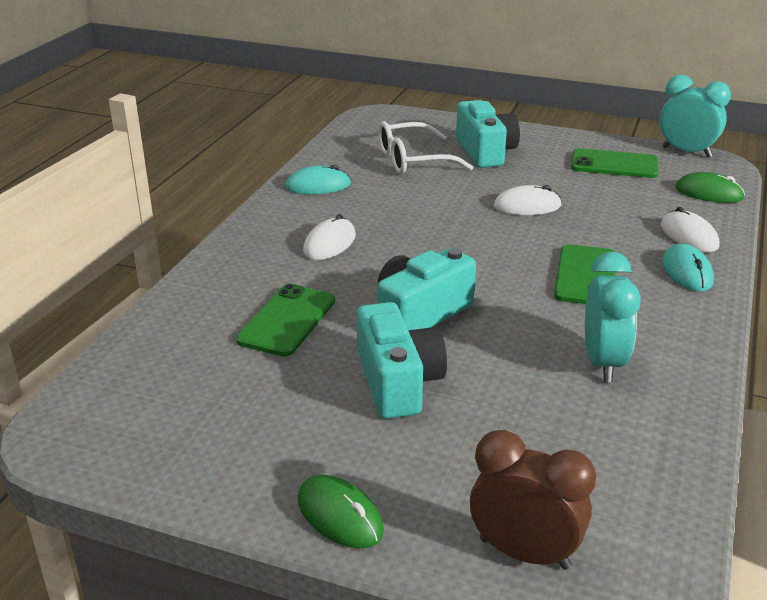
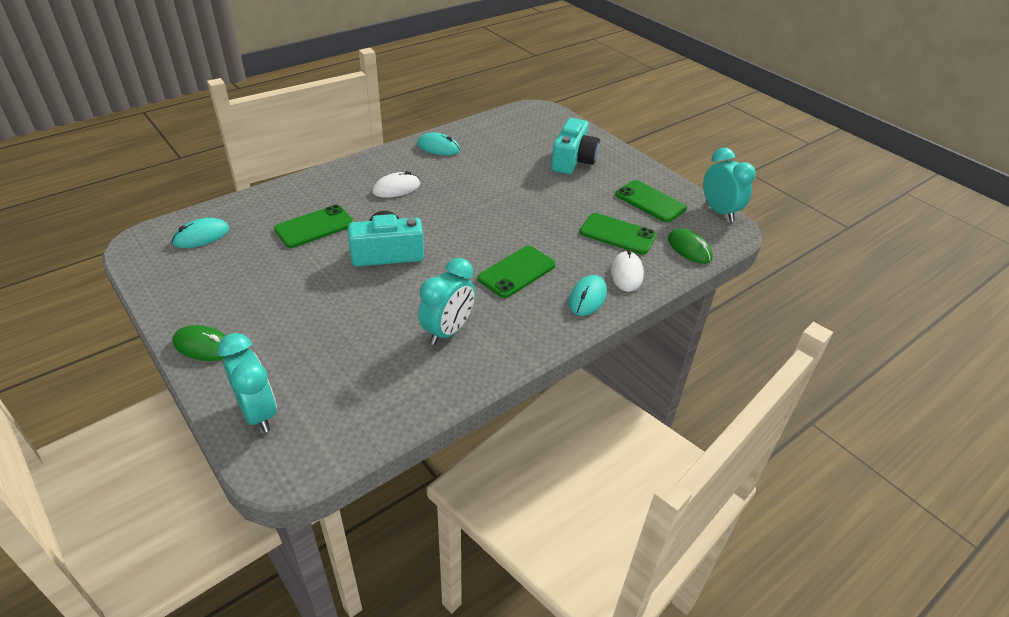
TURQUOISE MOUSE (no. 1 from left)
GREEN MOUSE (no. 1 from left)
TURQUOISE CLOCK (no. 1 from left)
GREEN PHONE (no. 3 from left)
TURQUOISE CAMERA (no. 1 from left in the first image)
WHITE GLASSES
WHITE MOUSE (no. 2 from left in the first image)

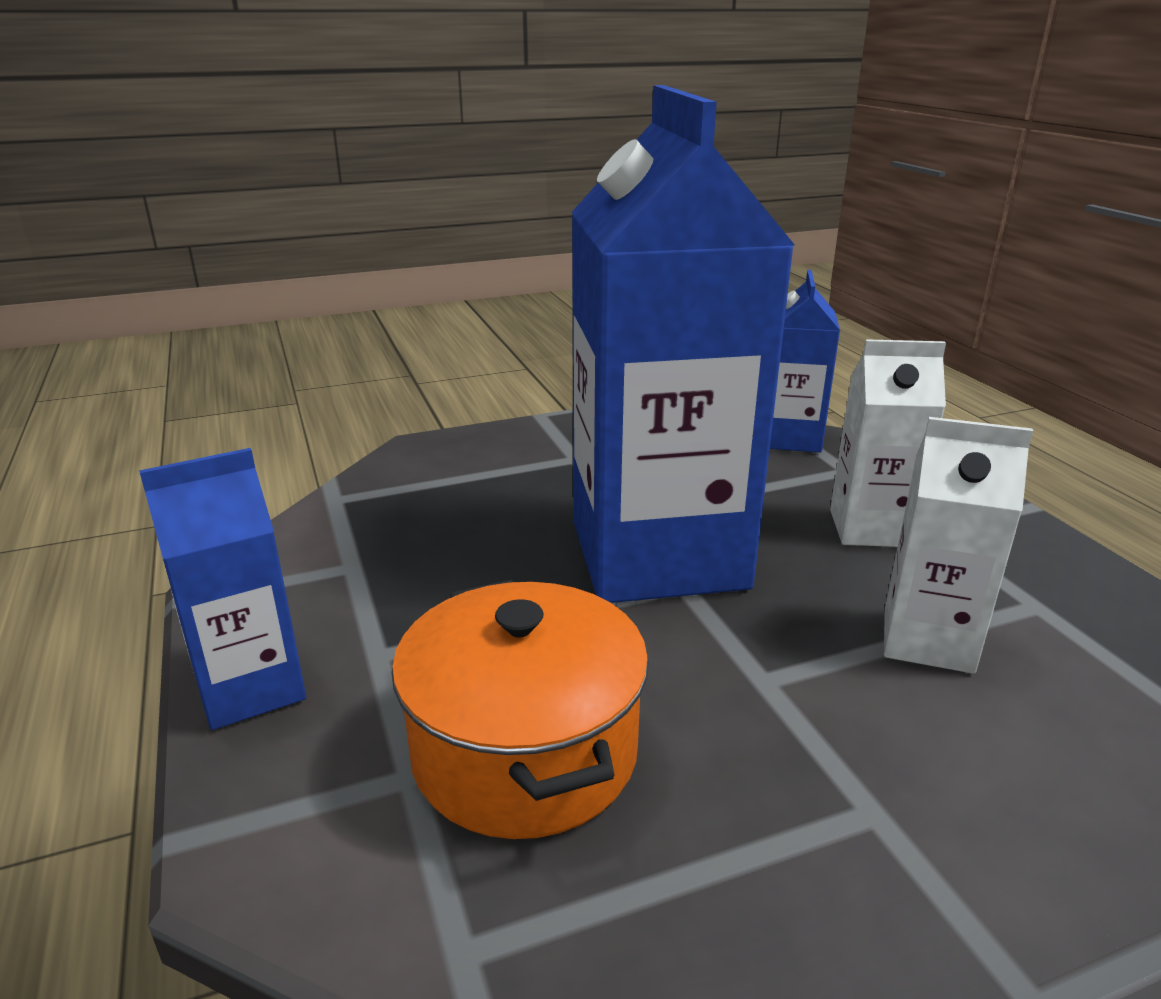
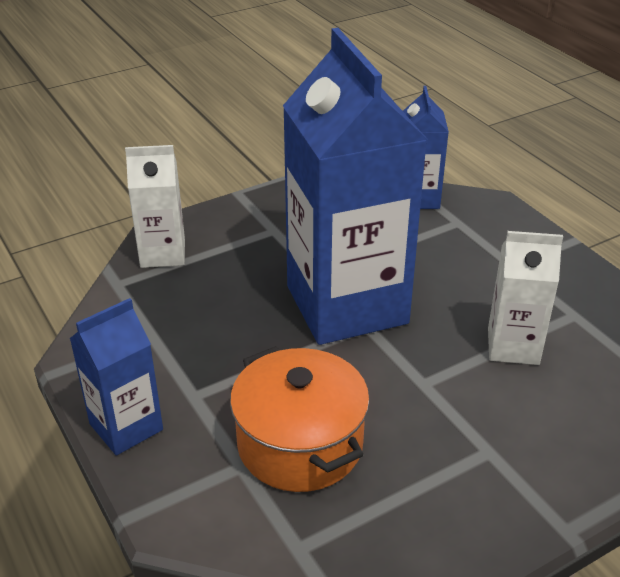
WHITE CARTON (no. 1 from left)

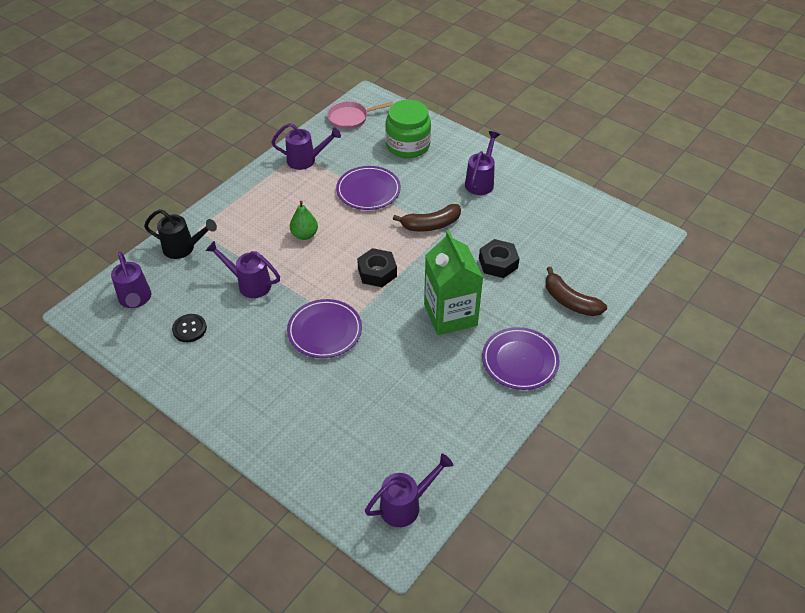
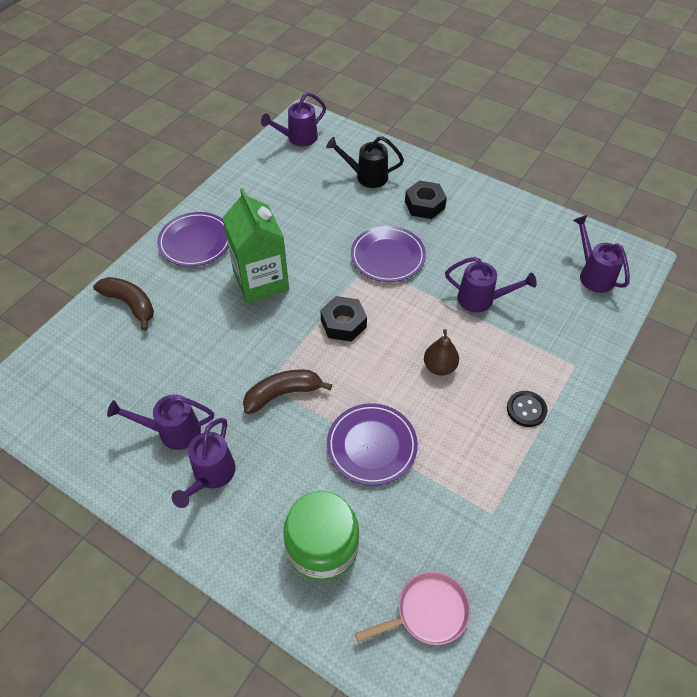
PURPLE WATERING CAN (no. 1 from left)
BLACK WATERING CAN
BLACK NUT (no. 2 from left)
BROWN PEAR
BLACK BUTTON

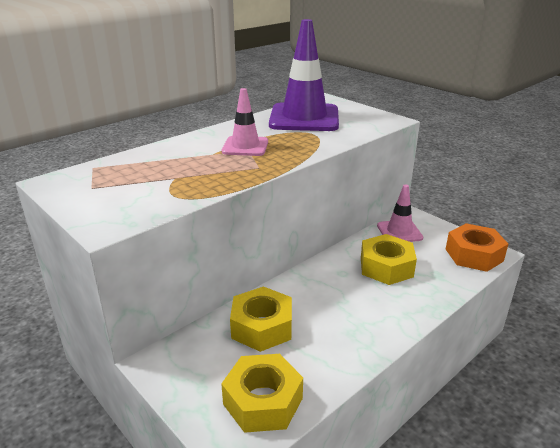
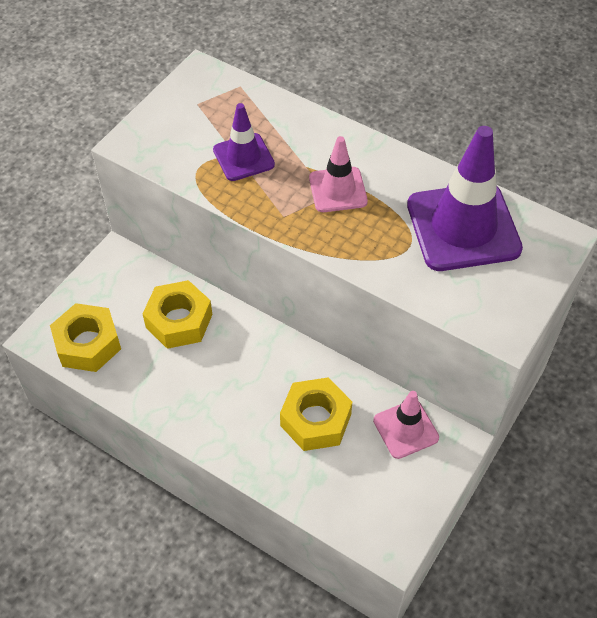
PURPLE TRAFFIC CONE (no. 1 from left)
ORANGE NUT

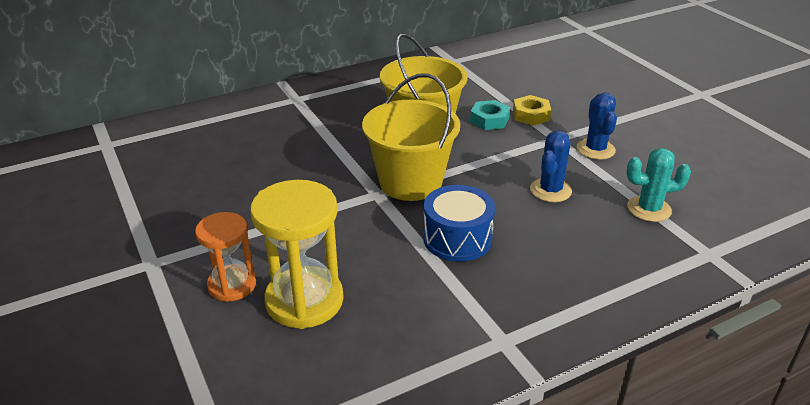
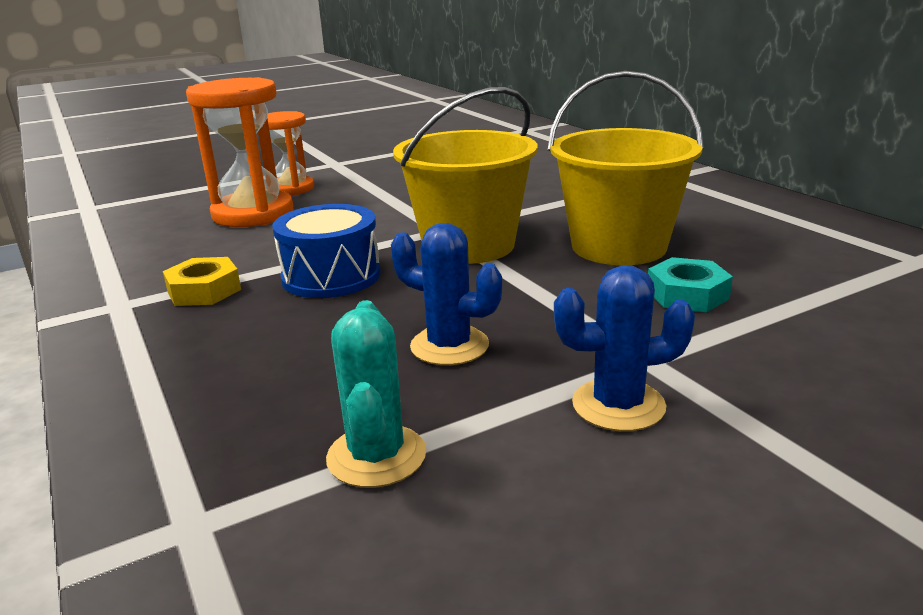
YELLOW NUT
ORANGE HOURGLASS (no. 1 from left)

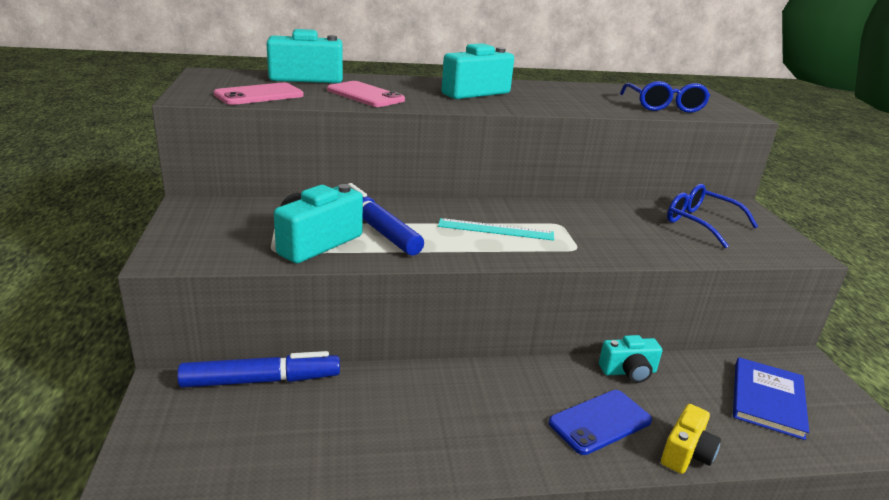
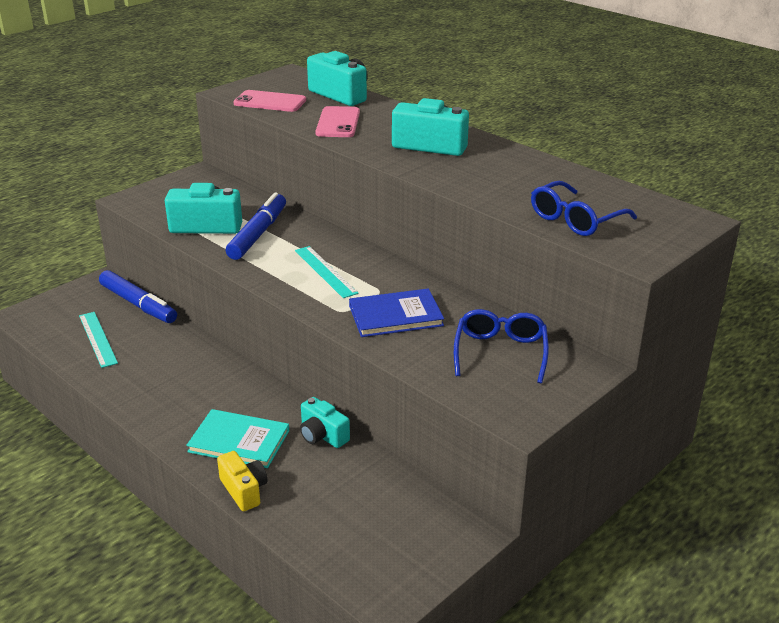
TURQUOISE RULER (no. 1 from left)
TURQUOISE BOOK
YELLOW CAMERA
BLUE BOOK

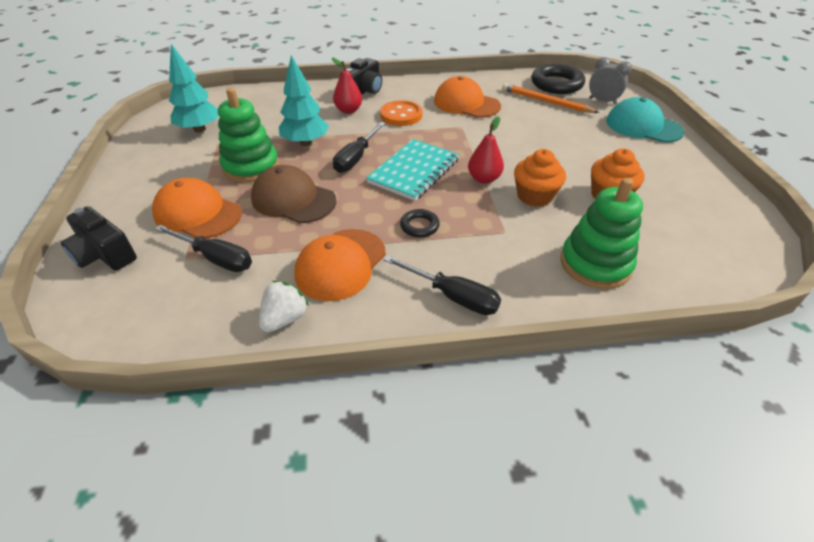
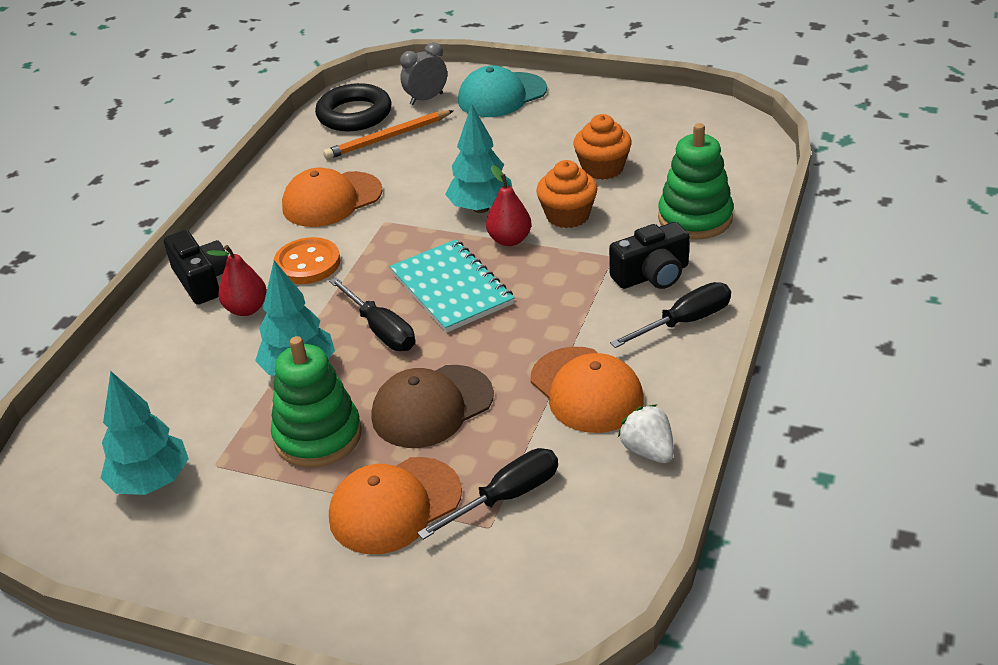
TURQUOISE TREE (no. 3 from left)
BLACK CAMERA (no. 2 from left)
BLACK RING (no. 1 from left in the first image)

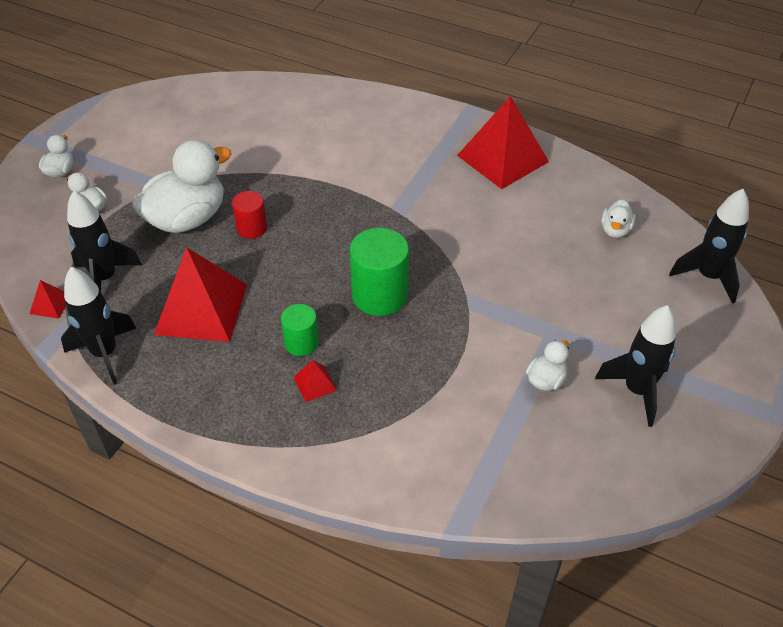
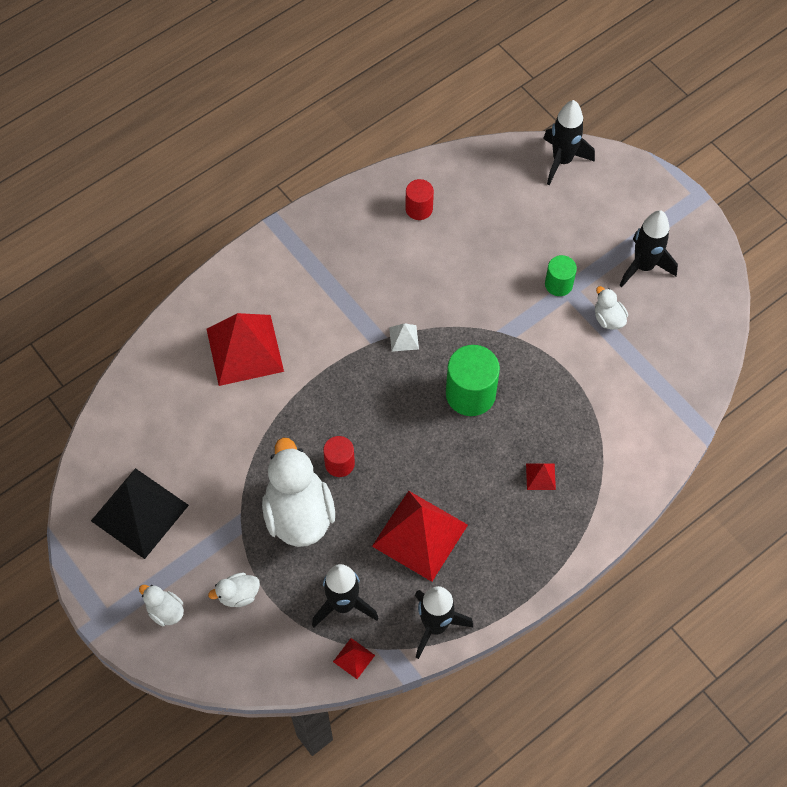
BLACK PYRAMID
RED PYRAMID (no. 1 from left)
WHITE PYRAMID
RED CYLINDER (no. 2 from left)
GREEN CYLINDER (no. 2 from left)
WHITE DUCK (no. 5 from left in the first image)

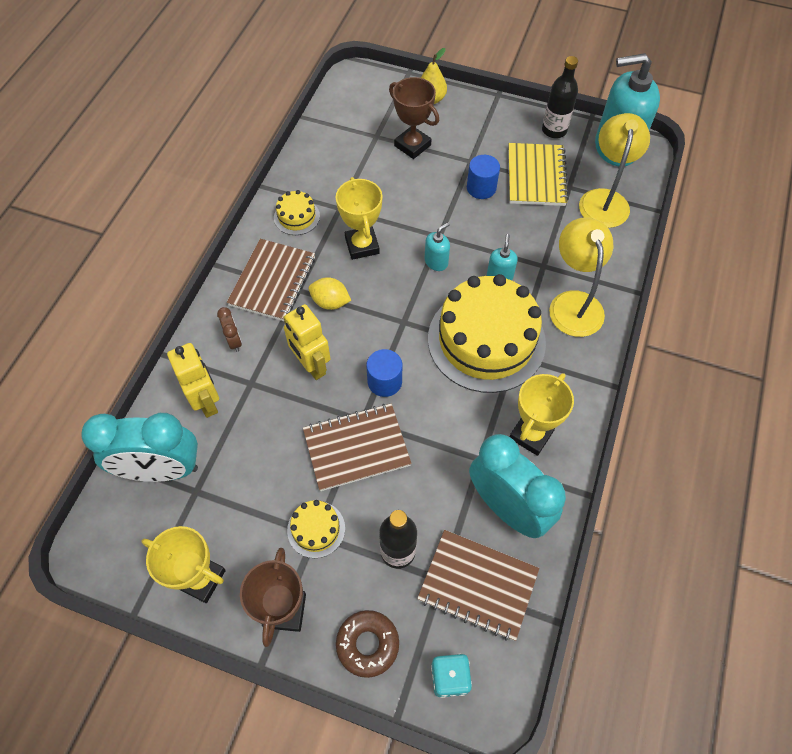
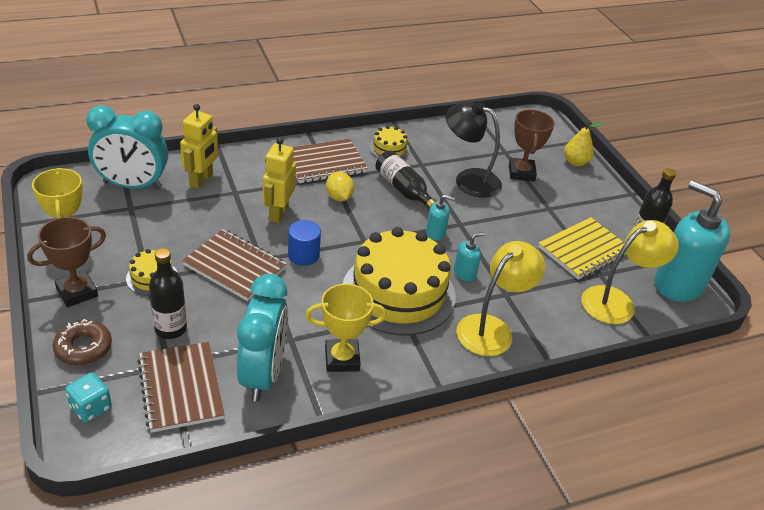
TURQUOISE CLOCK (no. 1 from left)
BLACK BOTTLE (no. 2 from left)
BLACK LAMP
BROWN CLOCK
BLUE CYLINDER (no. 2 from left in the first image)

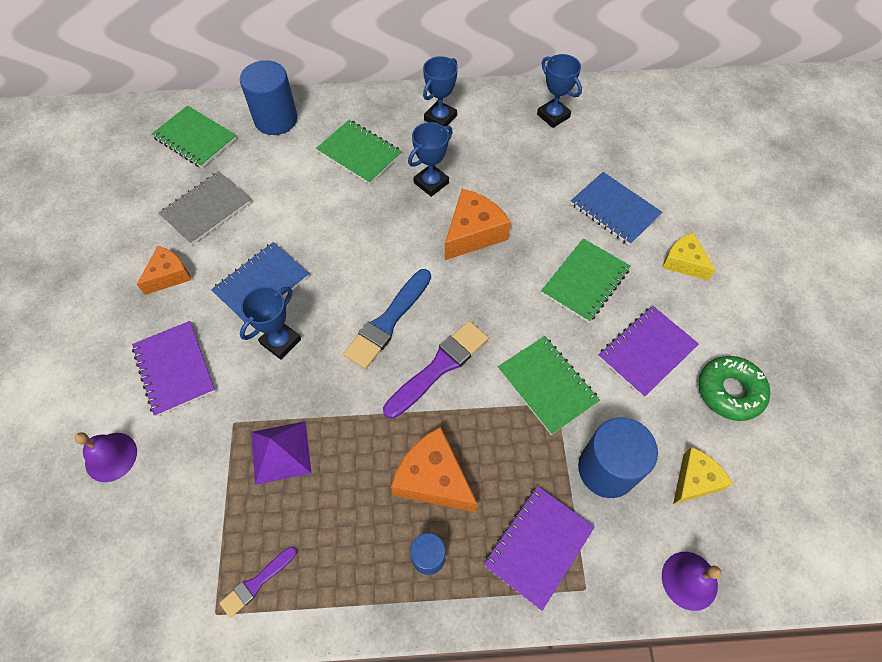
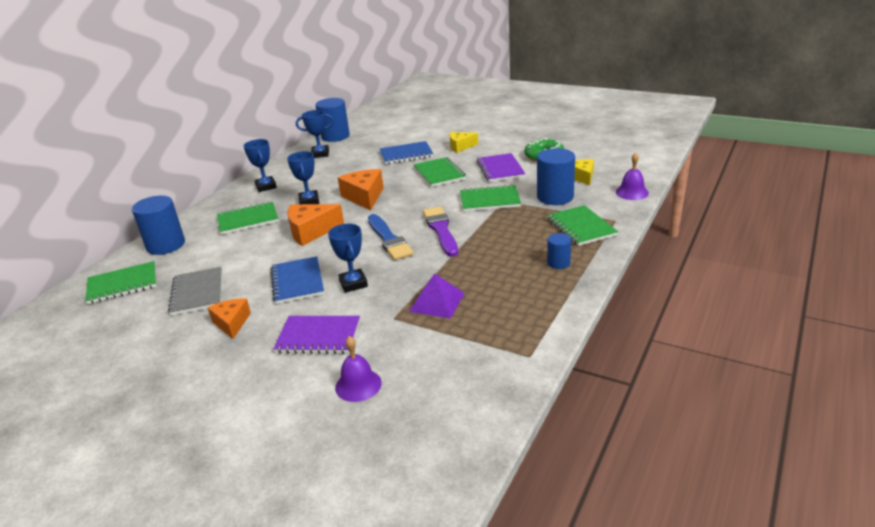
ORANGE CHEESE (no. 2 from left)
BLUE CYLINDER (no. 2 from left)
GREEN NOTEBOOK (no. 5 from left)
PURPLE BRUSH (no. 1 from left in the first image)

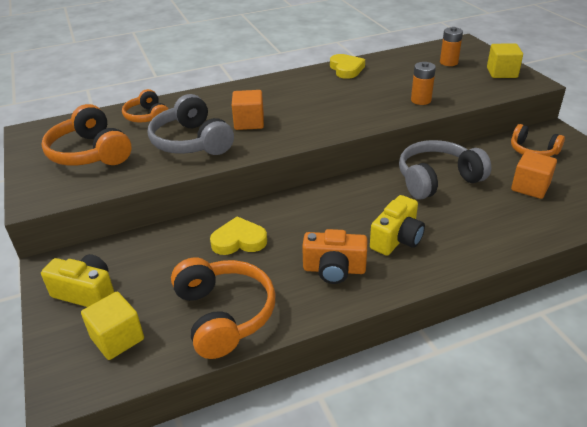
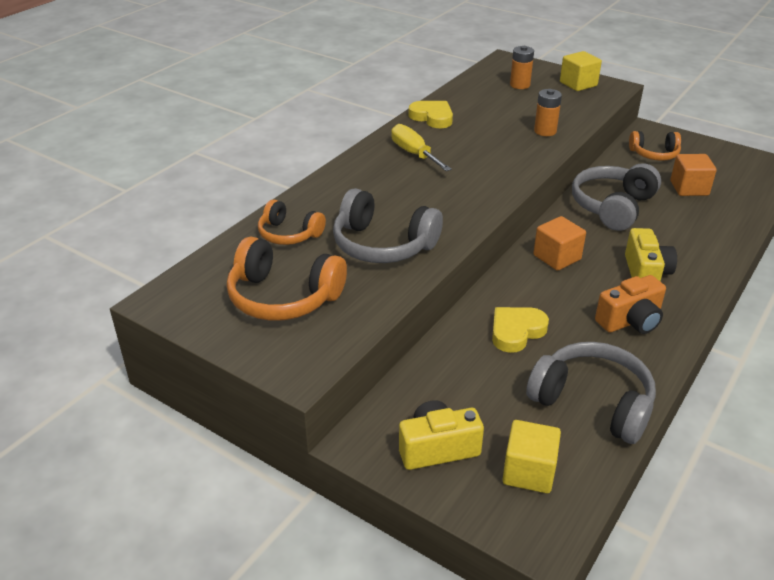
YELLOW SCREWDRIVER
GREY HEADPHONES (no. 2 from left)
ORANGE CUBE (no. 1 from left)

